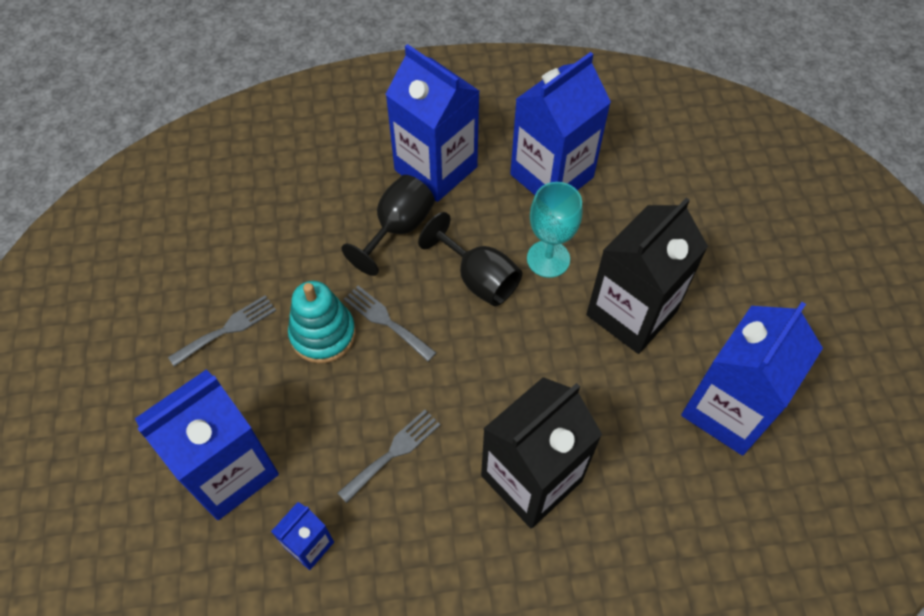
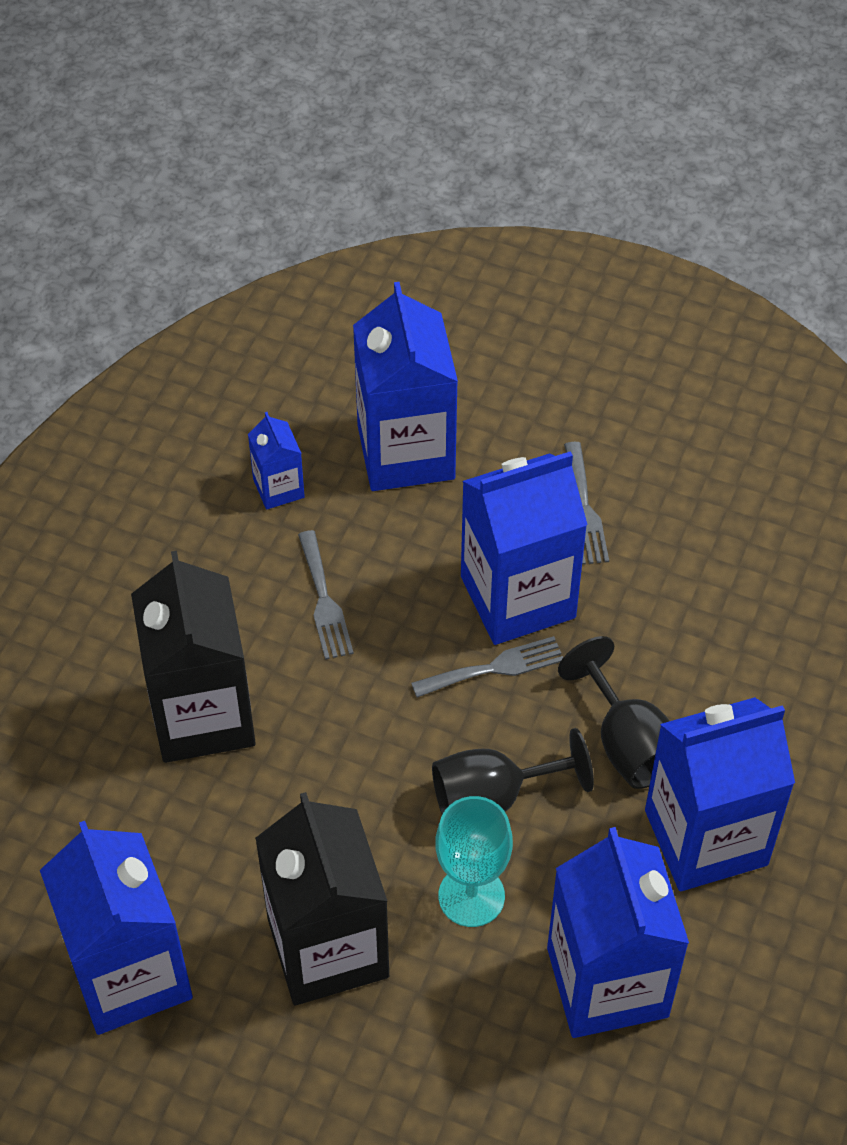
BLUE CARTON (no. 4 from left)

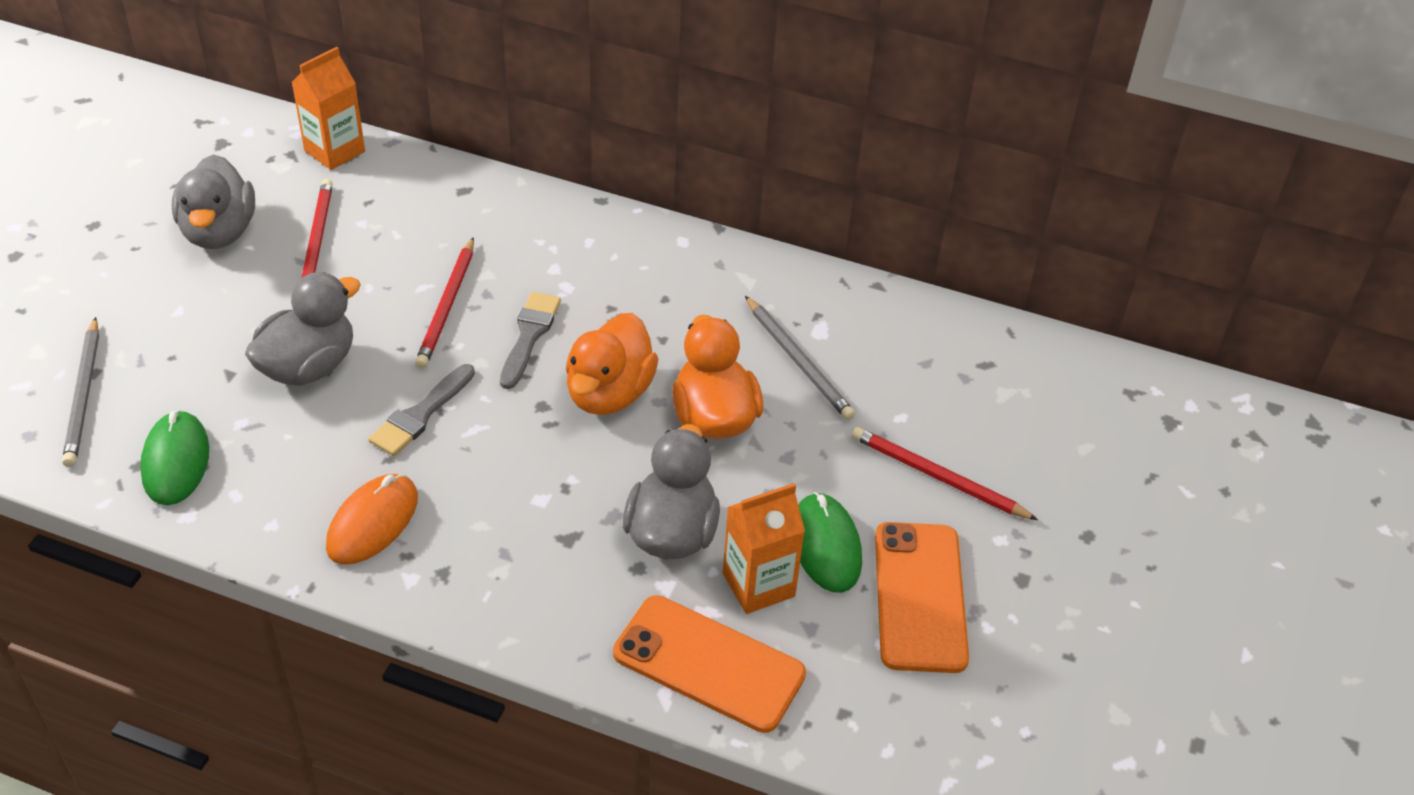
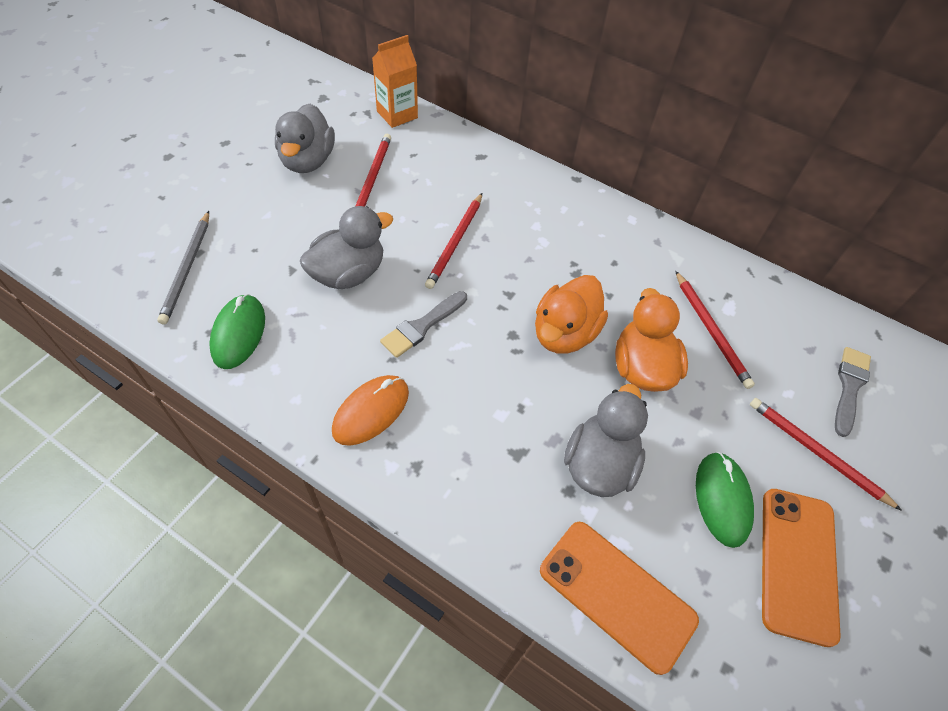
RED PENCIL (no. 3 from left)
GREY BRUSH (no. 2 from left)
ORANGE CARTON (no. 2 from left in the first image)

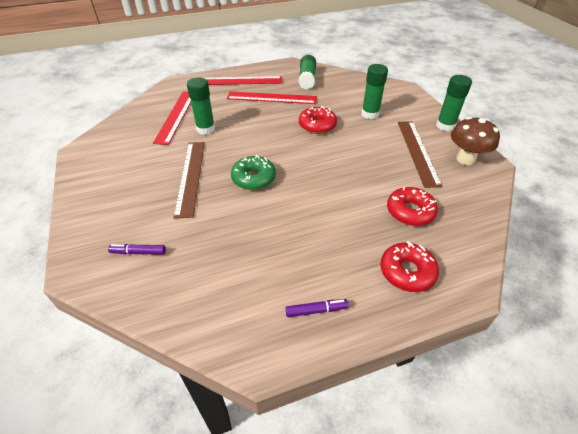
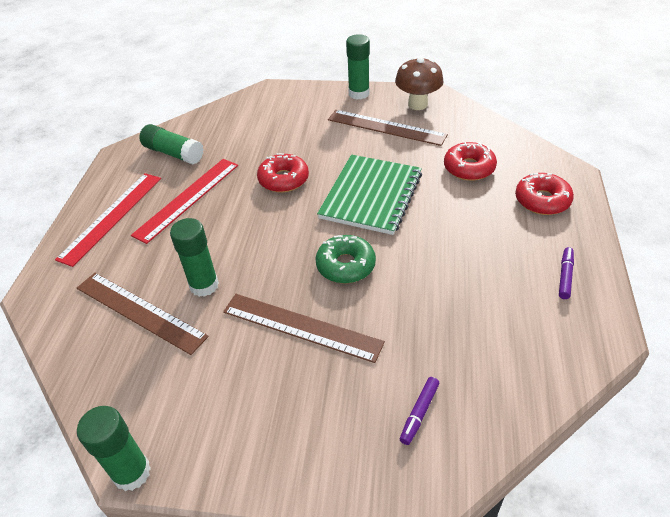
BROWN RULER (no. 1 from left)
GREEN GLUE STICK (no. 1 from left)
GREEN NOTEBOOK

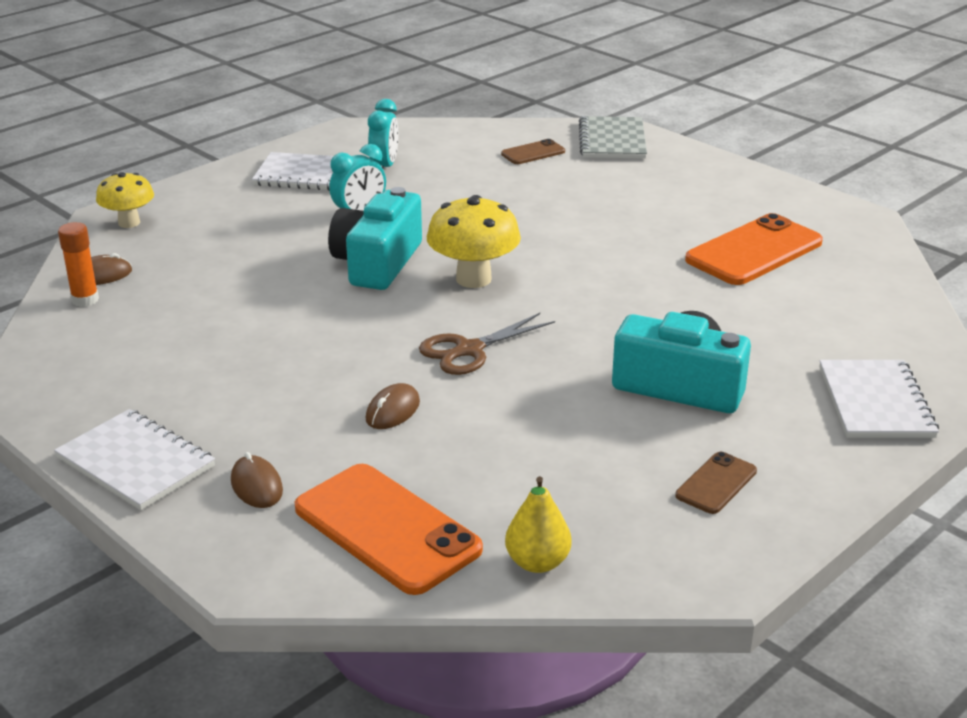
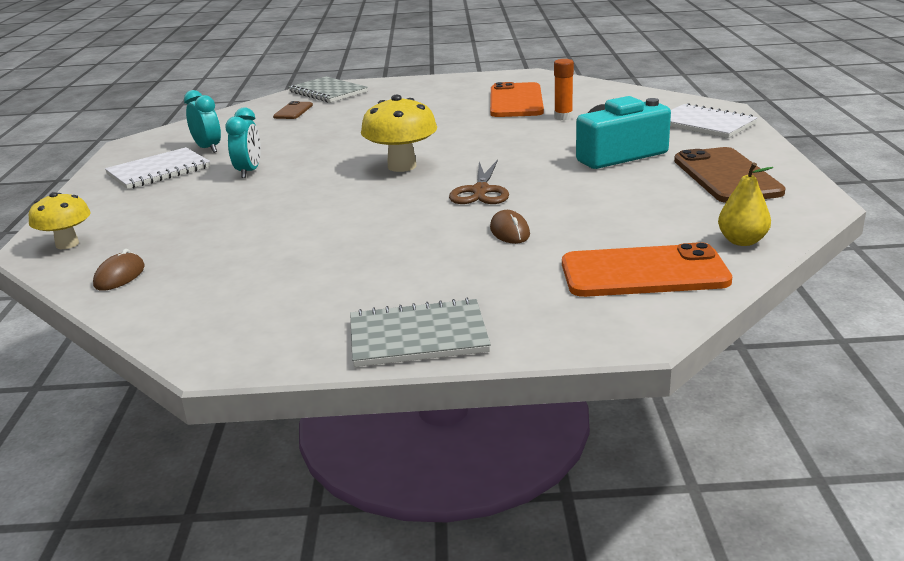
GREY NOTEBOOK (no. 2 from left)
ORANGE GLUE STICK
BROWN PHONE (no. 2 from left)
BROWN MOUSE (no. 2 from left in the first image)
TURQUOISE CAMERA (no. 1 from left in the first image)

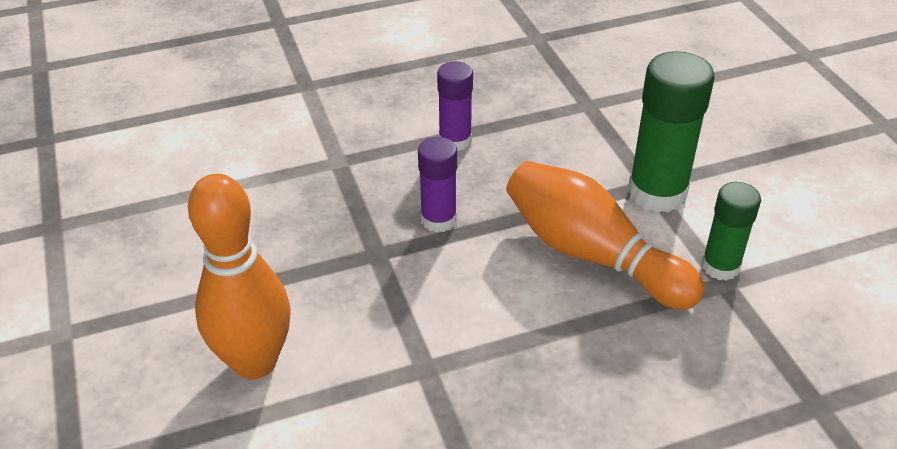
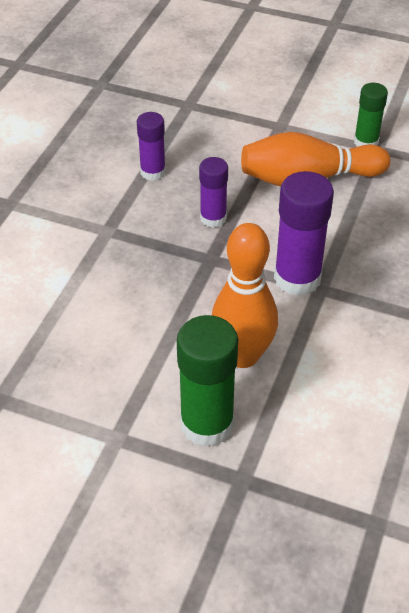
GREEN GLUE STICK (no. 1 from left)
PURPLE GLUE STICK (no. 3 from left)

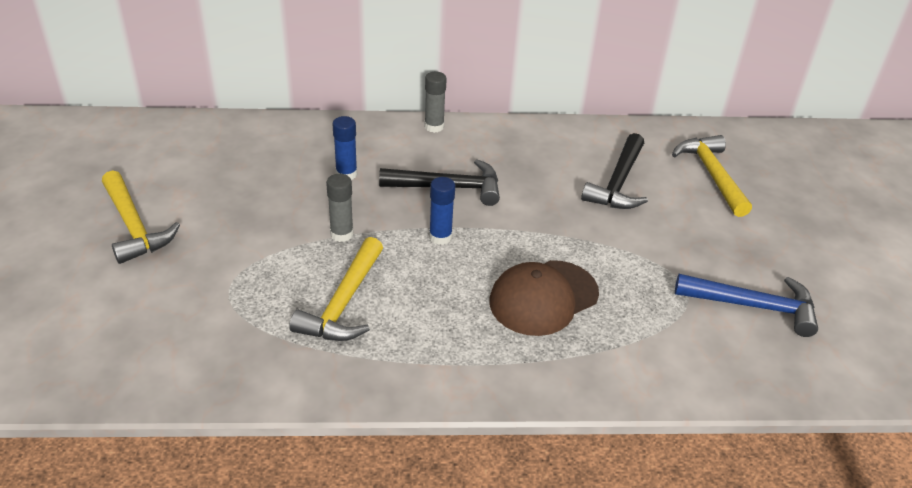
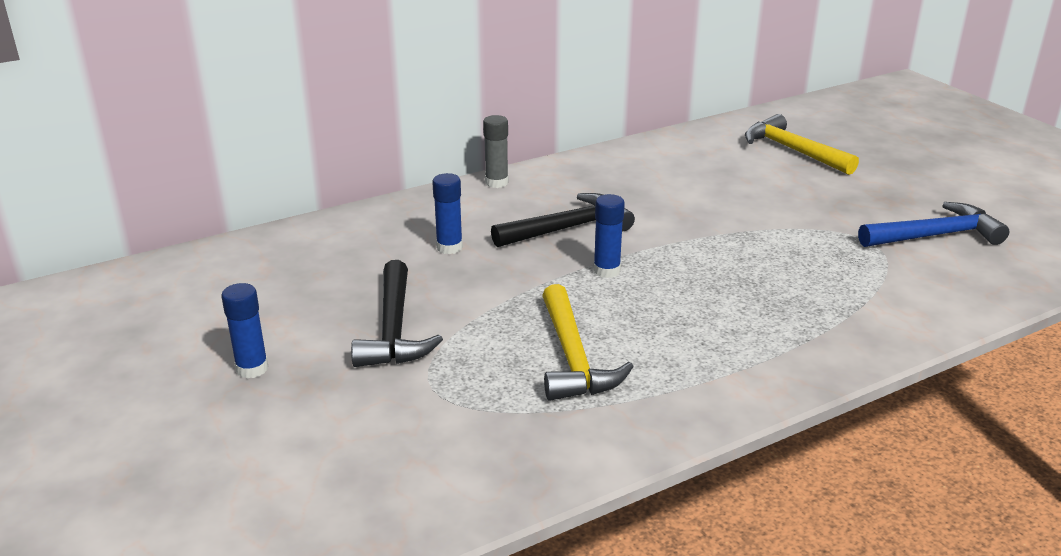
BLUE GLUE STICK (no. 1 from left)
BLACK HAMMER (no. 1 from left)
GREY GLUE STICK (no. 1 from left in the first image)
BROWN CAP

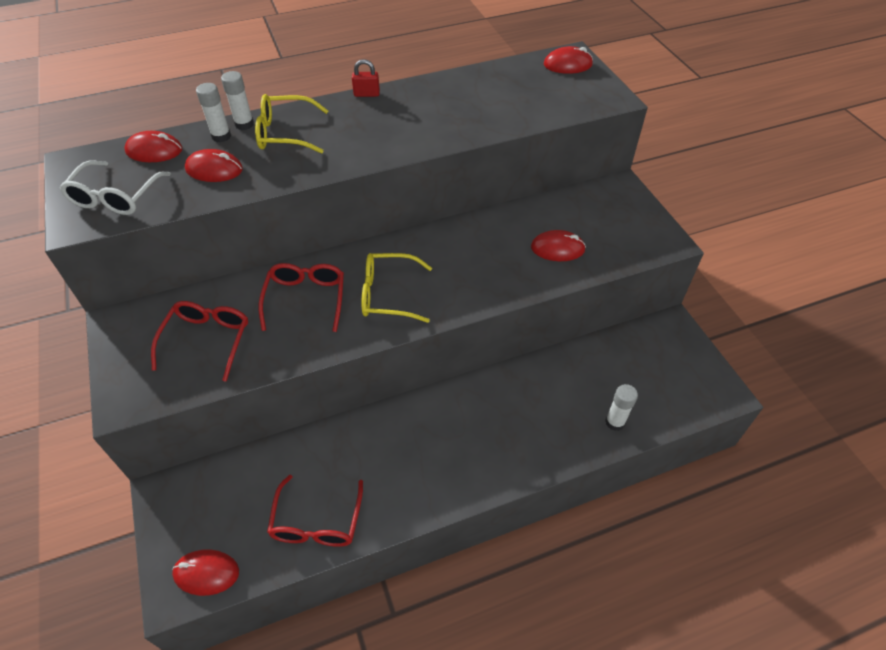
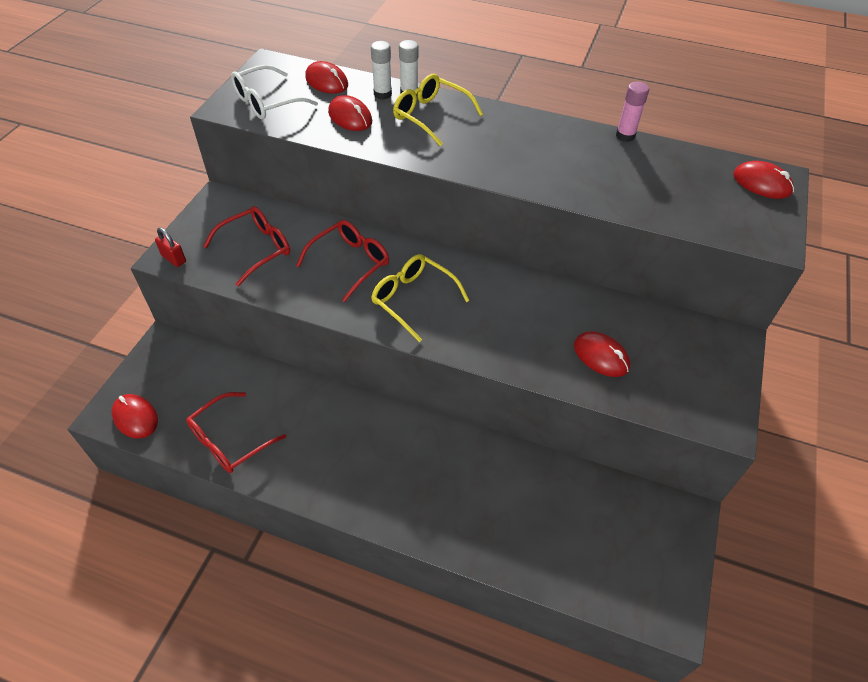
RED PADLOCK
PINK GLUE STICK
WHITE GLUE STICK (no. 3 from left in the first image)

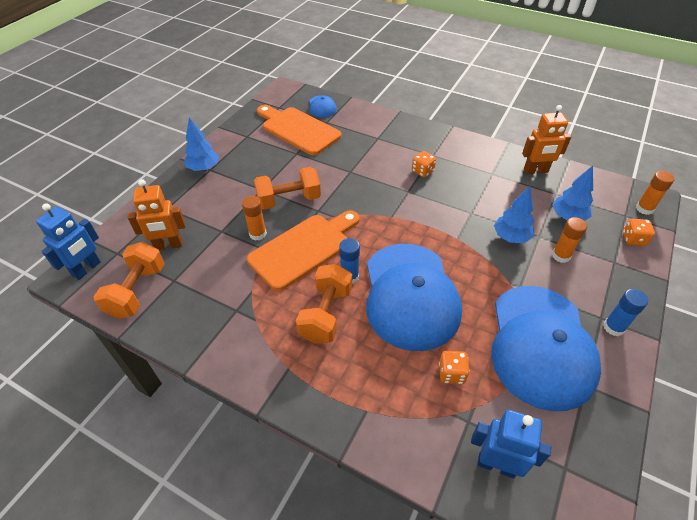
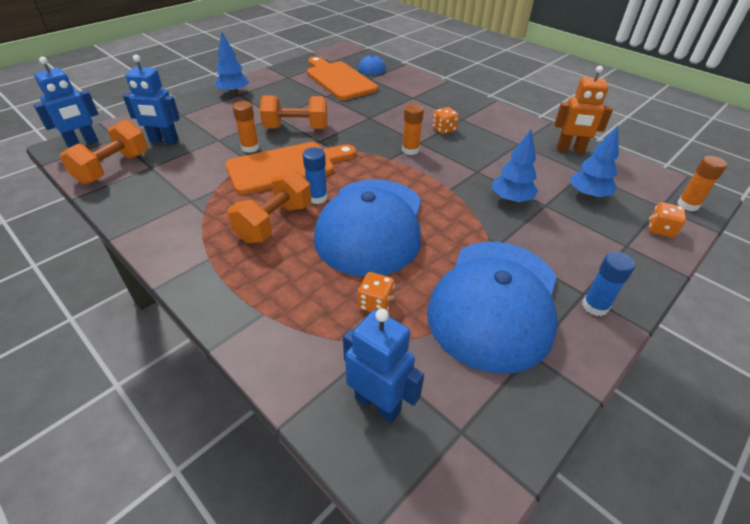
BLUE ROBOT (no. 2 from left)
ORANGE GLUE STICK (no. 2 from left)

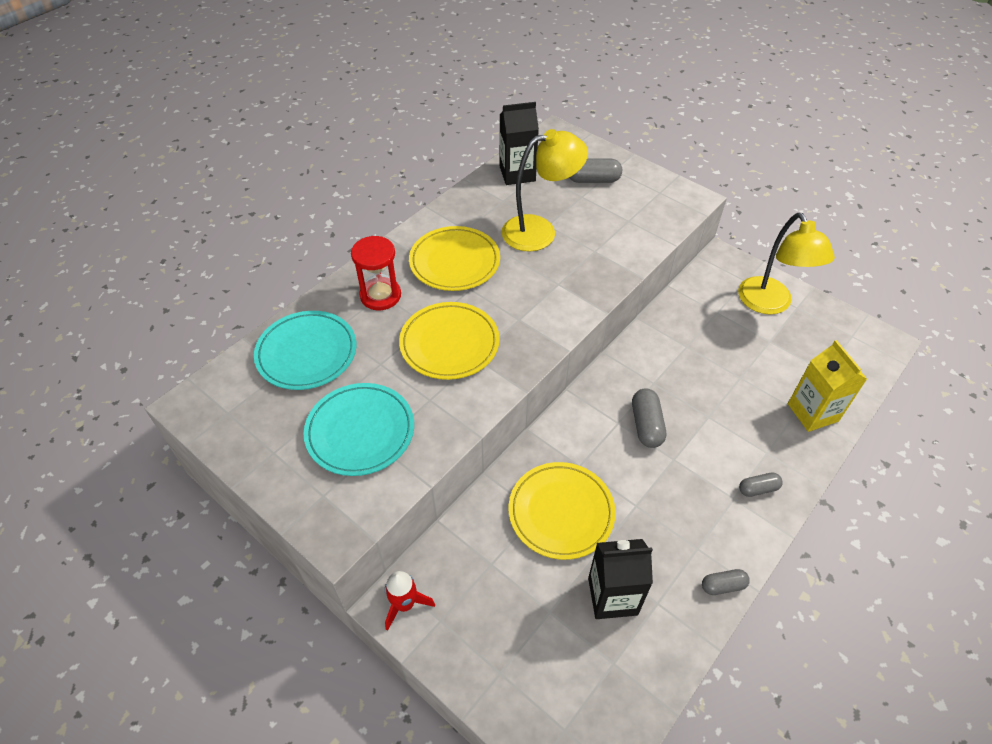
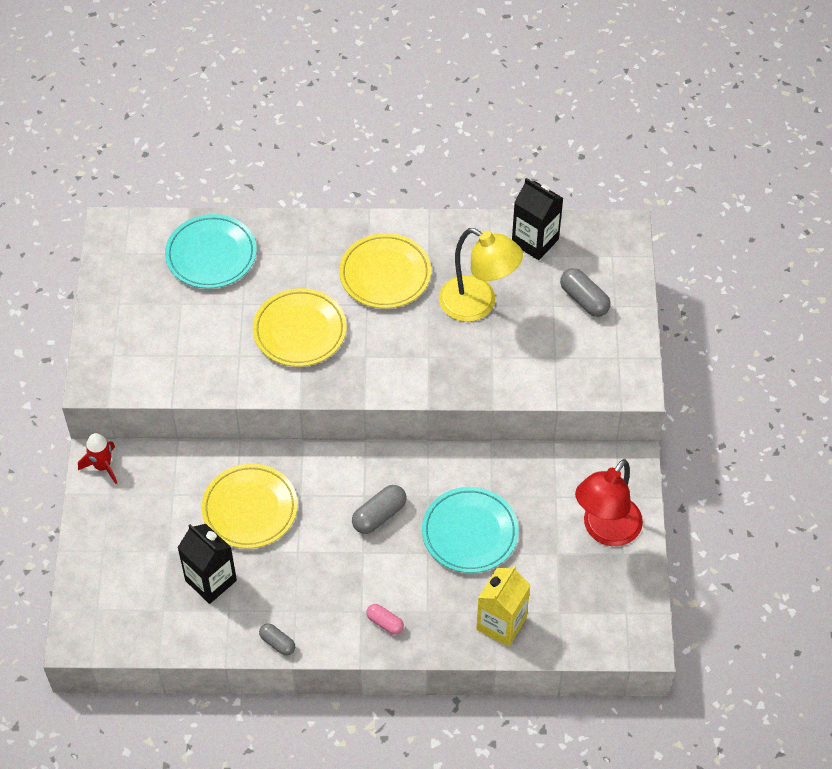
PINK CAPSULE
TURQUOISE PLATE (no. 2 from left)
RED LAMP
RED HOURGLASS

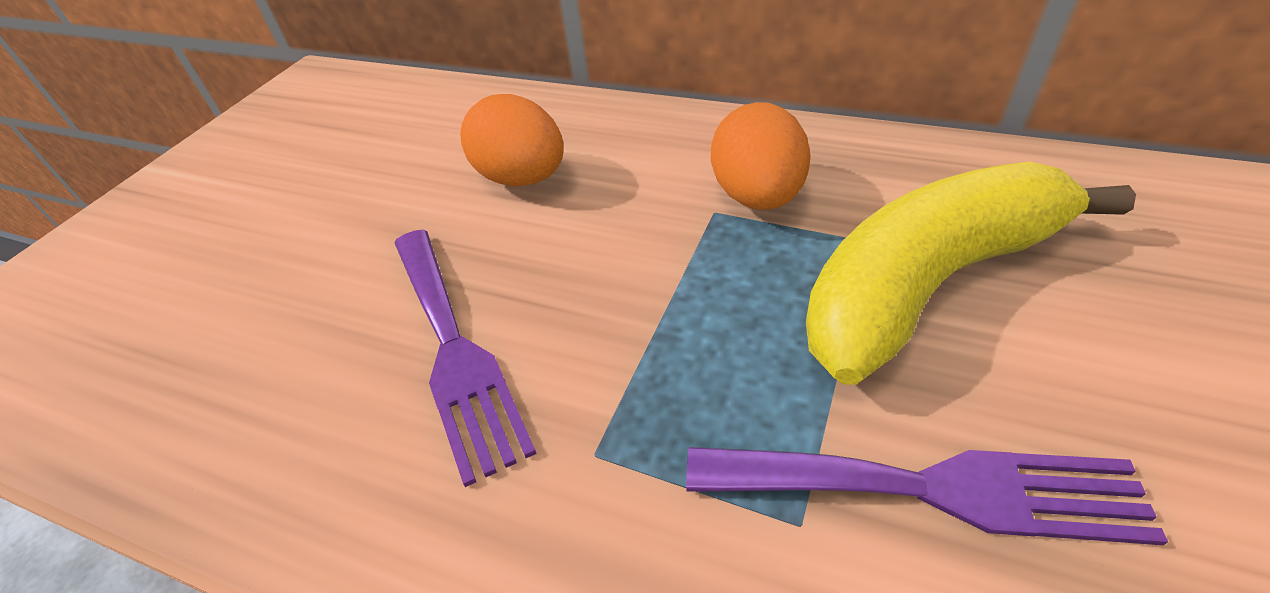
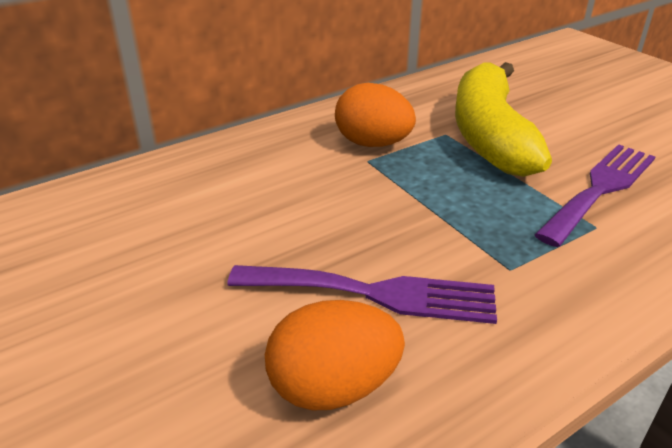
ORANGE EGG (no. 1 from left)

